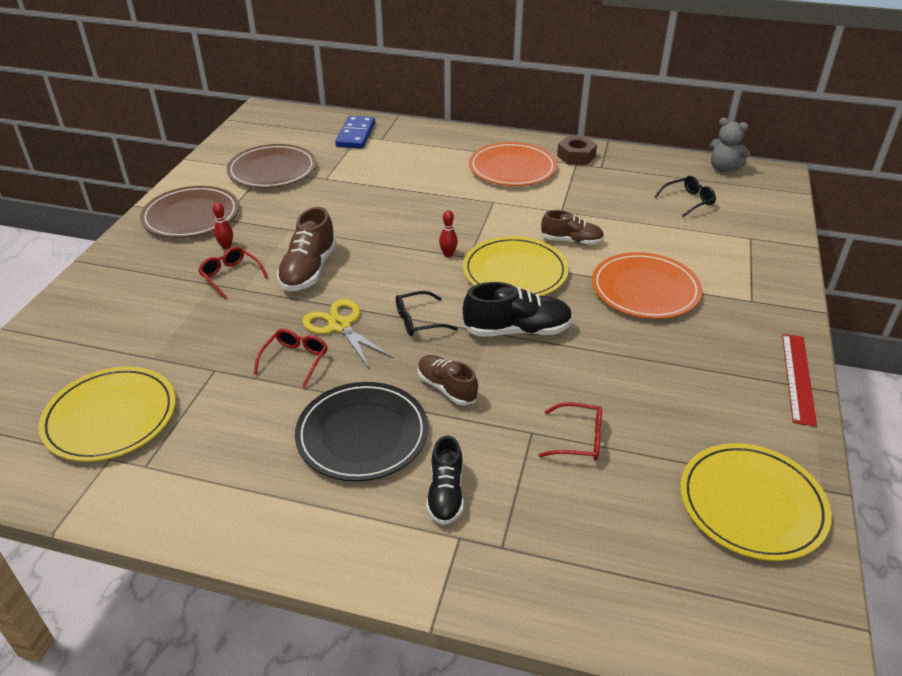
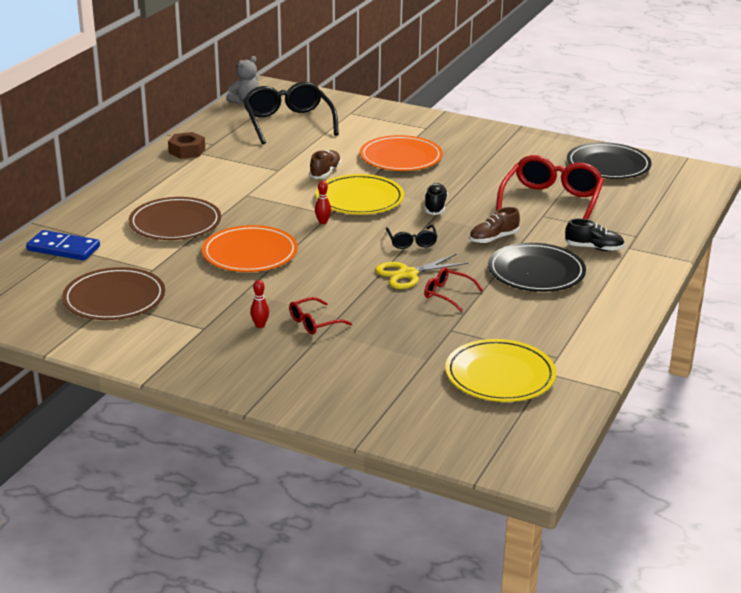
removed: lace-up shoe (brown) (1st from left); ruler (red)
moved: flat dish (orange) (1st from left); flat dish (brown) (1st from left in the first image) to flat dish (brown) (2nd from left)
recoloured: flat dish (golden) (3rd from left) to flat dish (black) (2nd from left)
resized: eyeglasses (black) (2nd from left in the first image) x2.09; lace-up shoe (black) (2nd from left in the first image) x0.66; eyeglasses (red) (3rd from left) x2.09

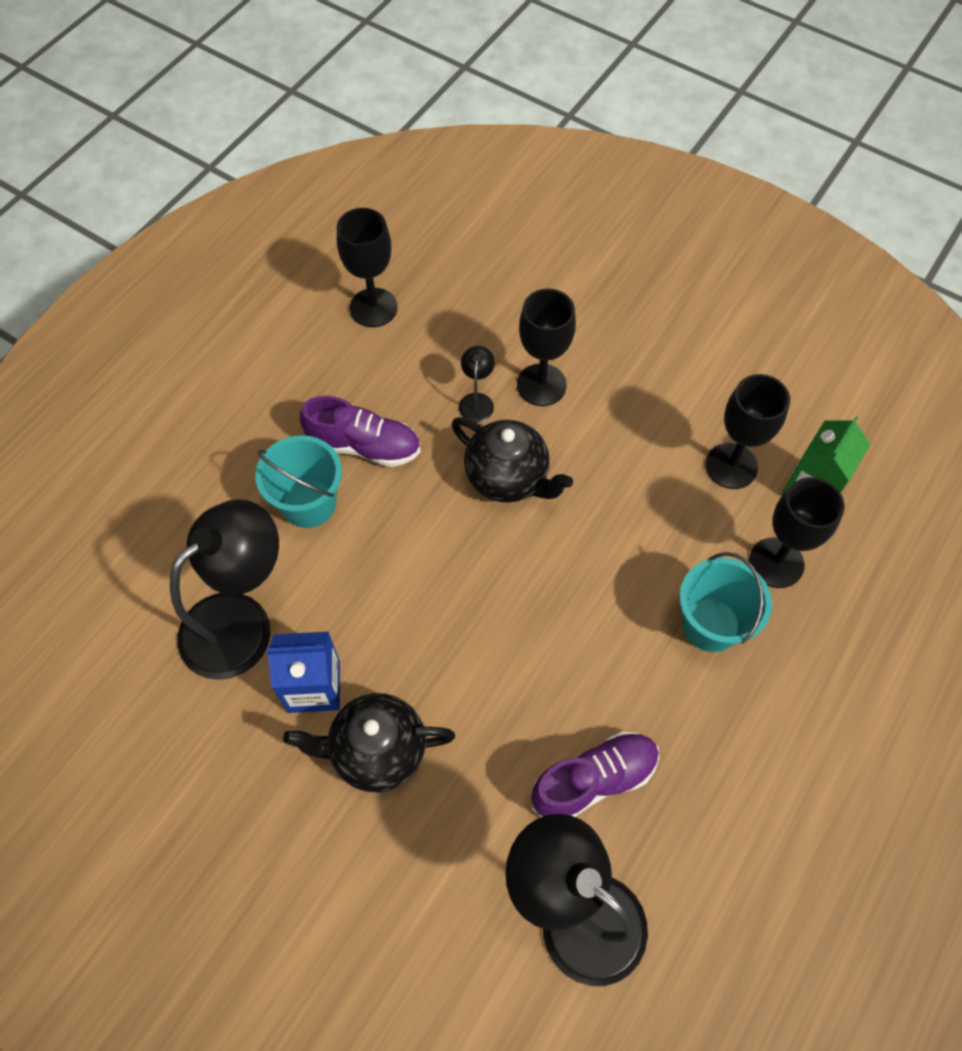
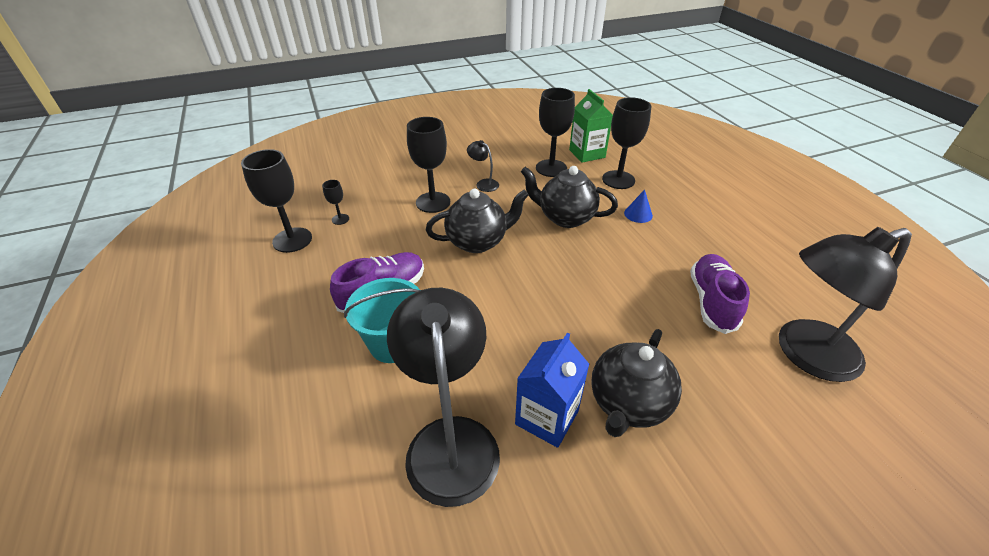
added: teapot (black) (2nd from left); chalice (black) (2nd from left)
moved: lamp (black) (2nd from left)
replaced: bucket (teal) (2nd from left) to cone shape (cobalt)

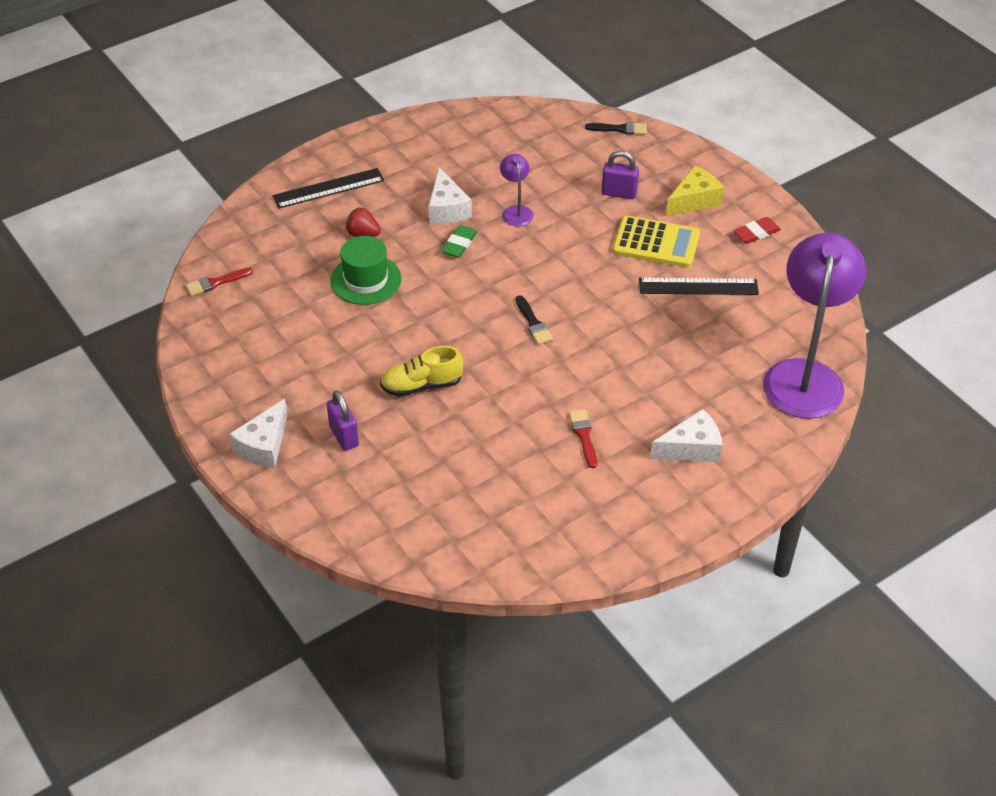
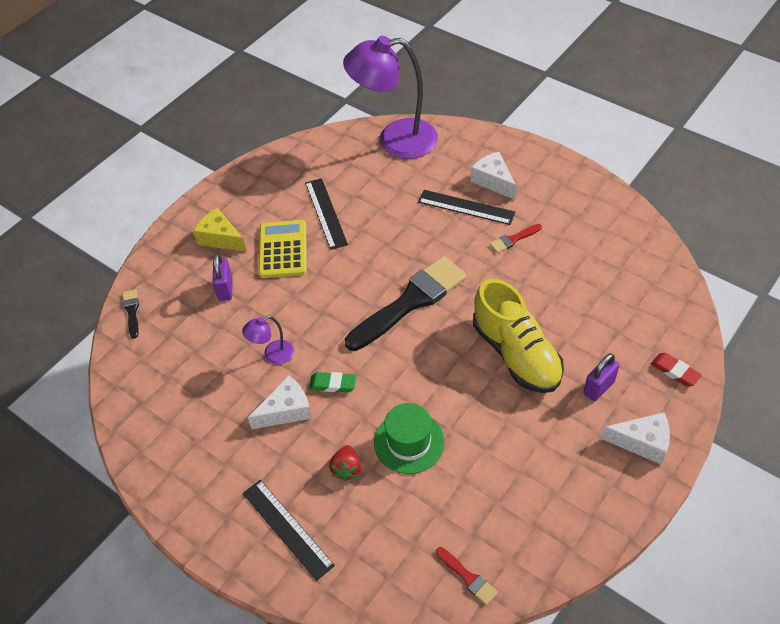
added: ruler (black) (3rd from left)
moved: eraser (red)
resized: paintbrush (black) (1st from left in the first image) x2.39; lace-up shoe (golden) x1.67

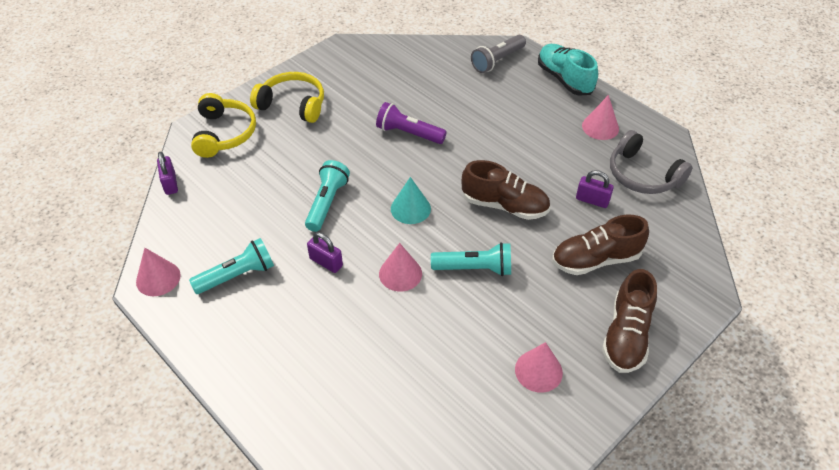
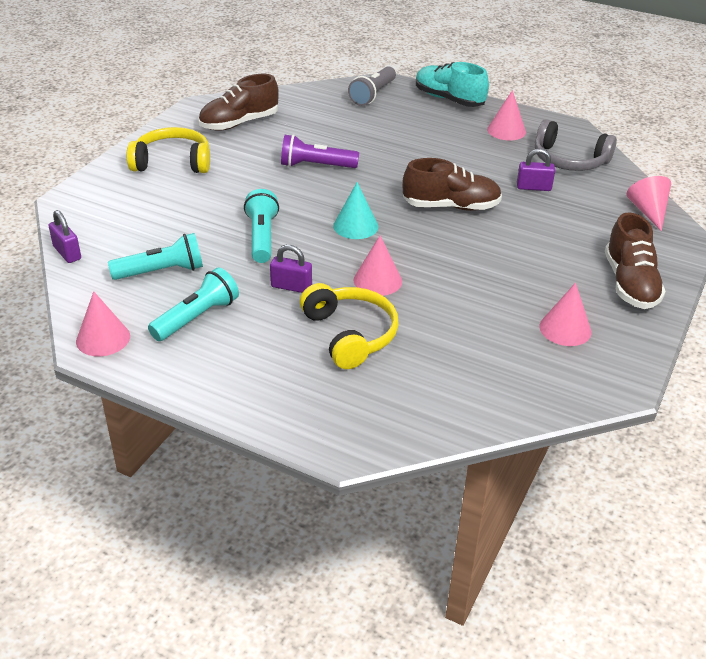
added: cone shape (rosy) (5th from left)
moved: over-ear headphones (golden) (1st from left in the first image) to over-ear headphones (golden) (2nd from left); lace-up shoe (brown) (2nd from left in the first image) to lace-up shoe (brown) (1st from left); torch (teal) (3rd from left in the first image) to torch (teal) (1st from left)

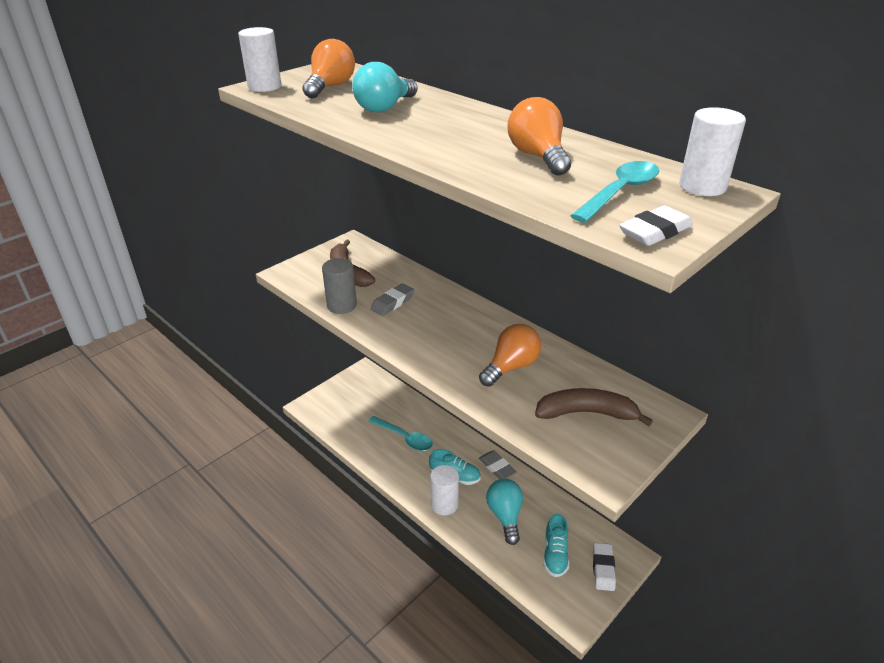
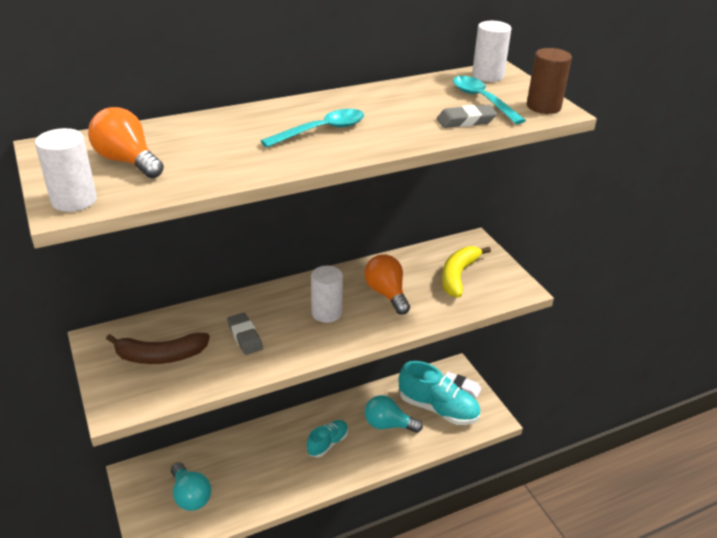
removed: lightbulb (orange) (3rd from left); solid cylinder (gray)
moved: lightbulb (teal) (1st from left); tablespoon (teal) (1st from left); eraser (gray) (2nd from left); solid cylinder (pure white) (2nd from left)
replaced: eraser (pure white) (2nd from left) to solid cylinder (brown)
recoloured: banana (brown) (2nd from left) to banana (golden)
resized: lace-up shoe (teal) (2nd from left) x1.73

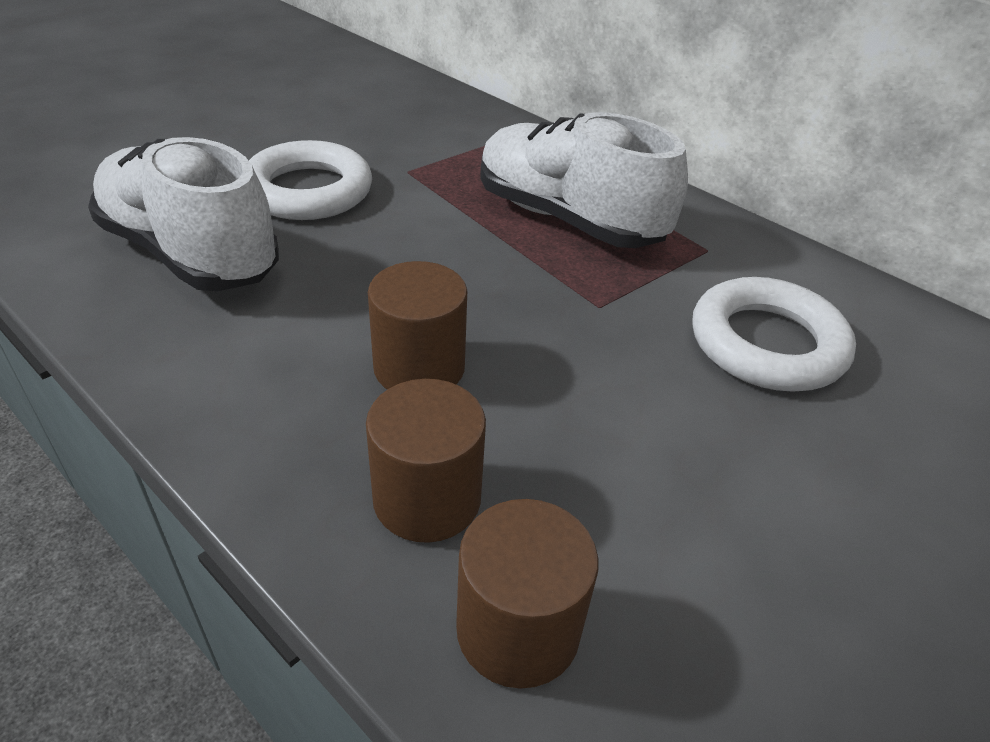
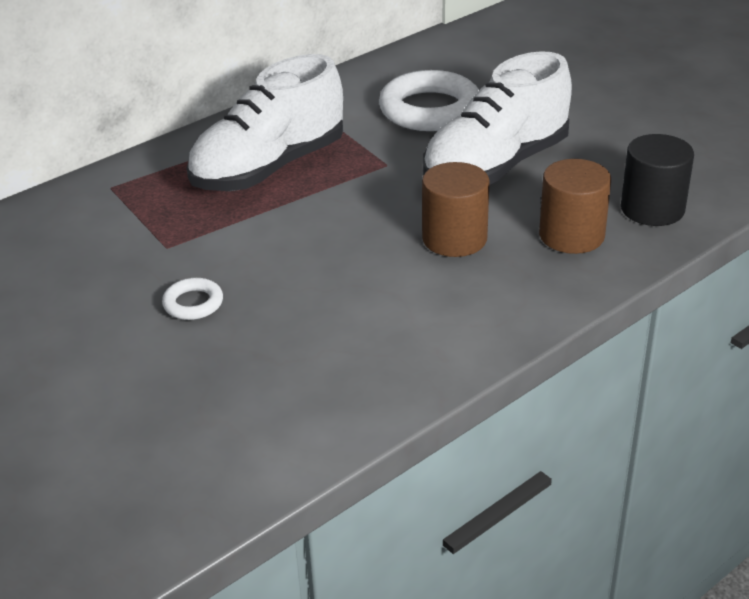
moved: lace-up shoe (pure white) (1st from left in the first image) to lace-up shoe (pure white) (2nd from left)
recoloured: solid cylinder (brown) (3rd from left) to solid cylinder (black)
resized: hoop (pure white) (1st from left) x0.47

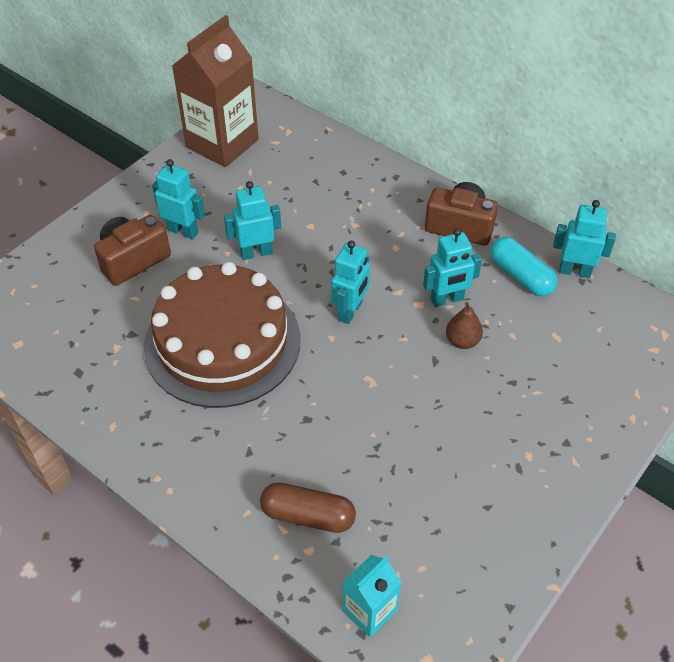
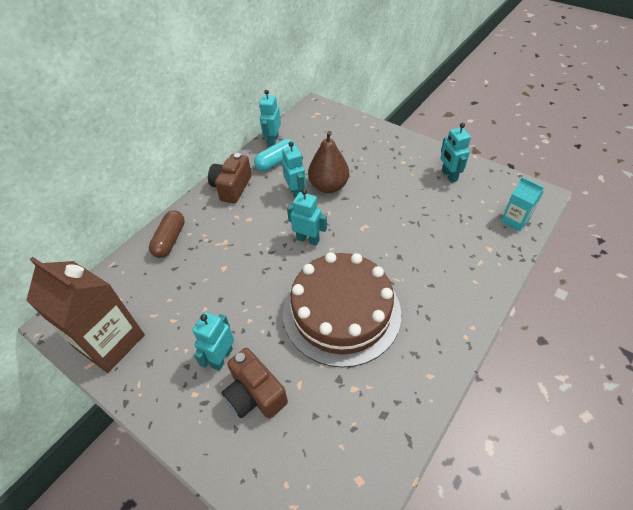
moved: robot (teal) (2nd from left in the first image) to robot (teal) (5th from left); pill (brown)
resized: toy pear (brown) x1.83

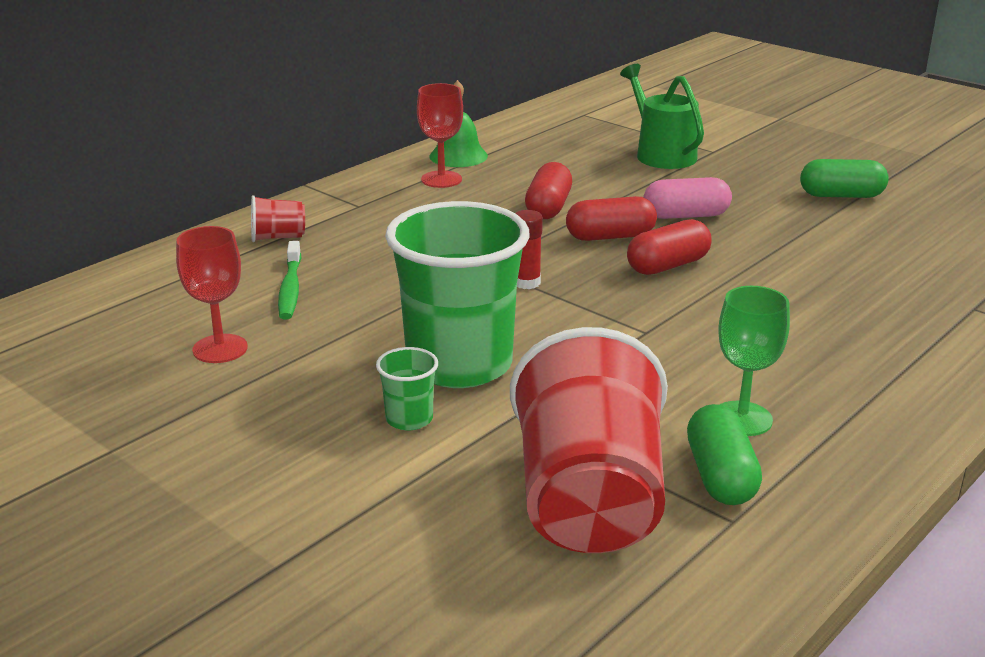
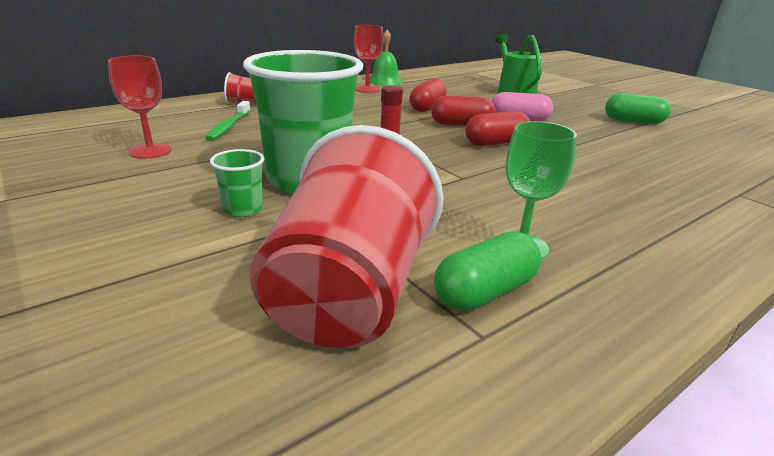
turned: pill (emerald) (1st from left) 45 degrees clockwise

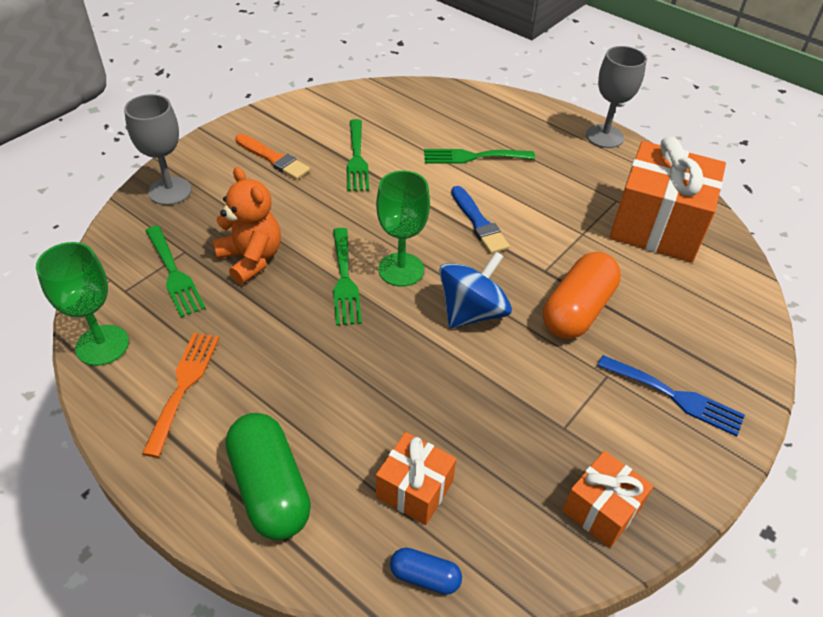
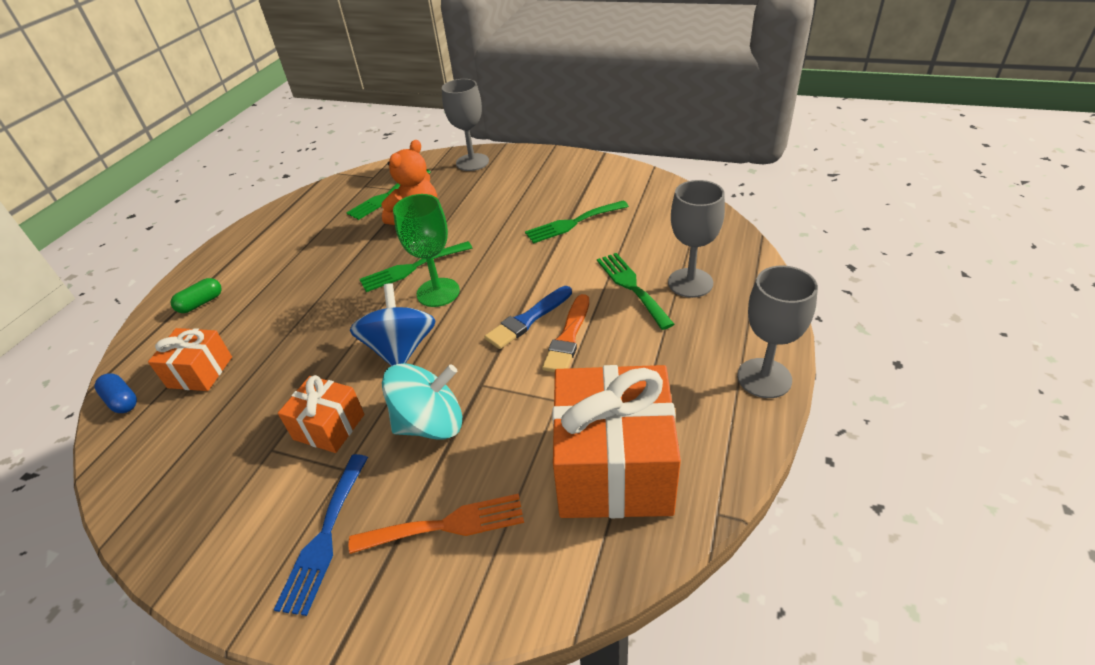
removed: chalice (emerald) (1st from left)
added: chalice (gray) (2nd from left)
moved: paintbrush (orange); dinner fork (orange); wrapped gift (orange) (2nd from left)
replaced: pill (orange) to whirligig (teal)
turned: whirligig (cobalt) 120 degrees counterclockwise; pill (cobalt) 45 degrees counterclockwise
resized: pill (emerald) x0.50

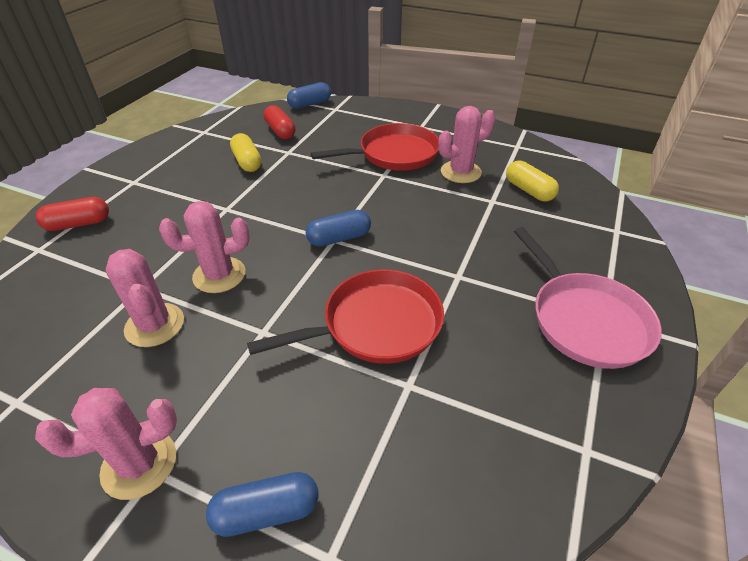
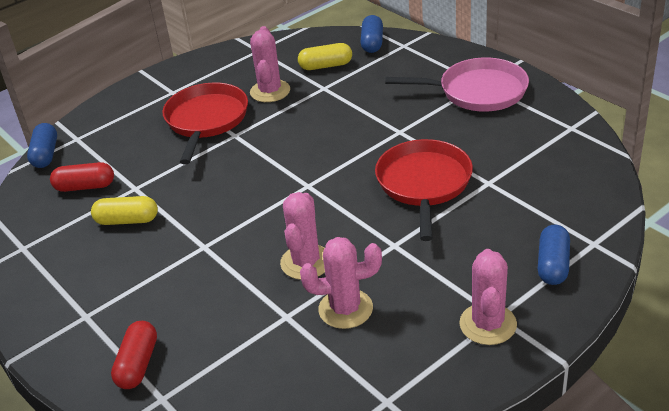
moved: pill (cobalt) (3rd from left in the first image) to pill (cobalt) (2nd from left)

